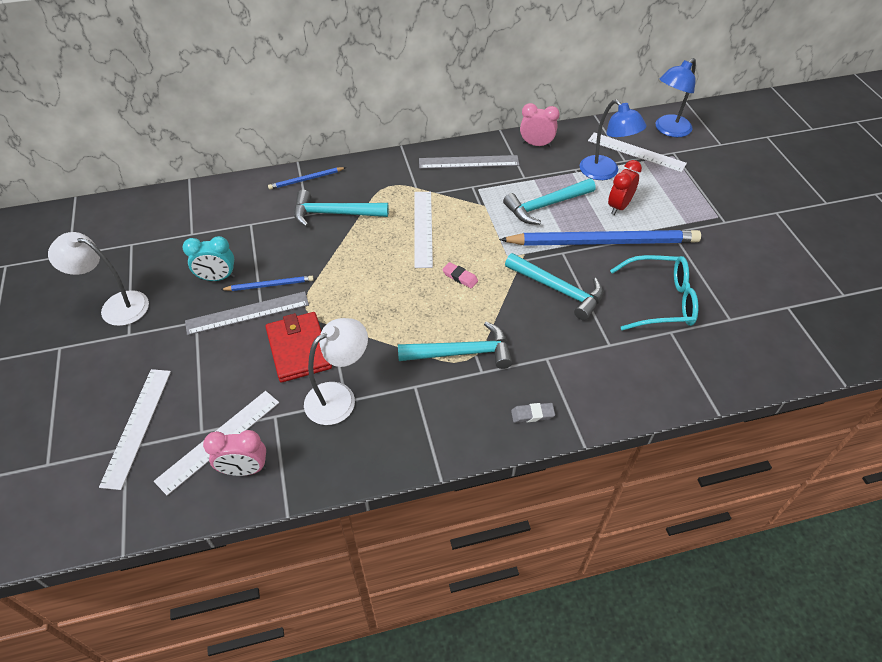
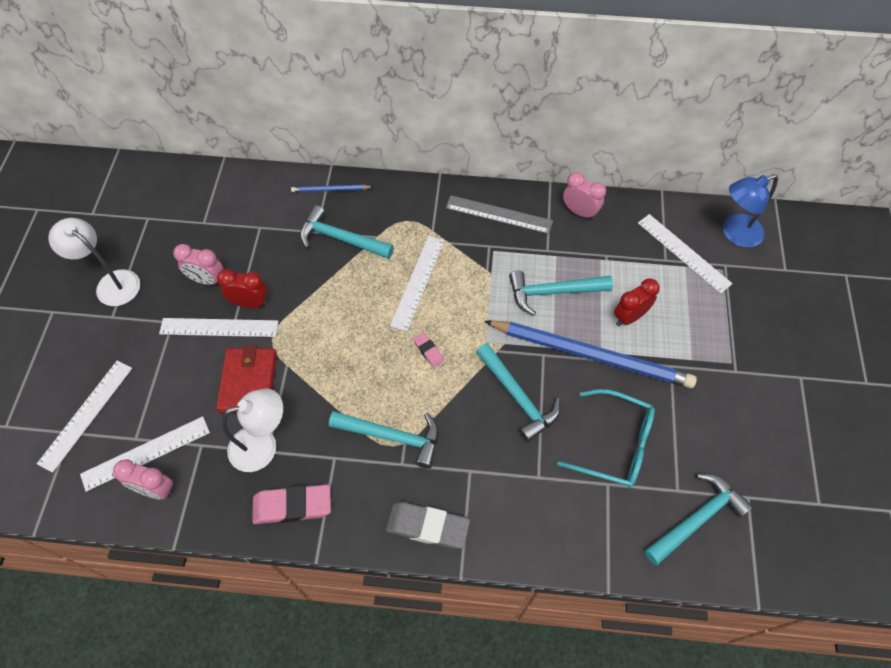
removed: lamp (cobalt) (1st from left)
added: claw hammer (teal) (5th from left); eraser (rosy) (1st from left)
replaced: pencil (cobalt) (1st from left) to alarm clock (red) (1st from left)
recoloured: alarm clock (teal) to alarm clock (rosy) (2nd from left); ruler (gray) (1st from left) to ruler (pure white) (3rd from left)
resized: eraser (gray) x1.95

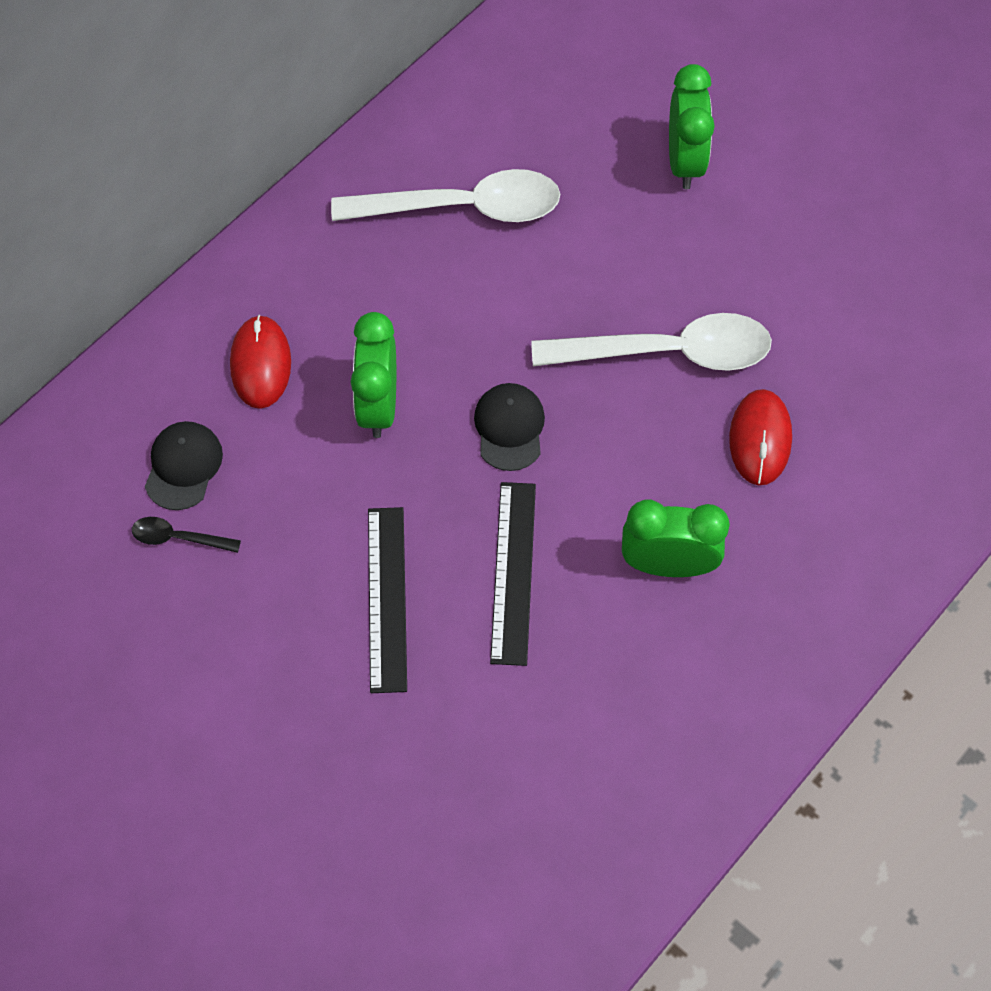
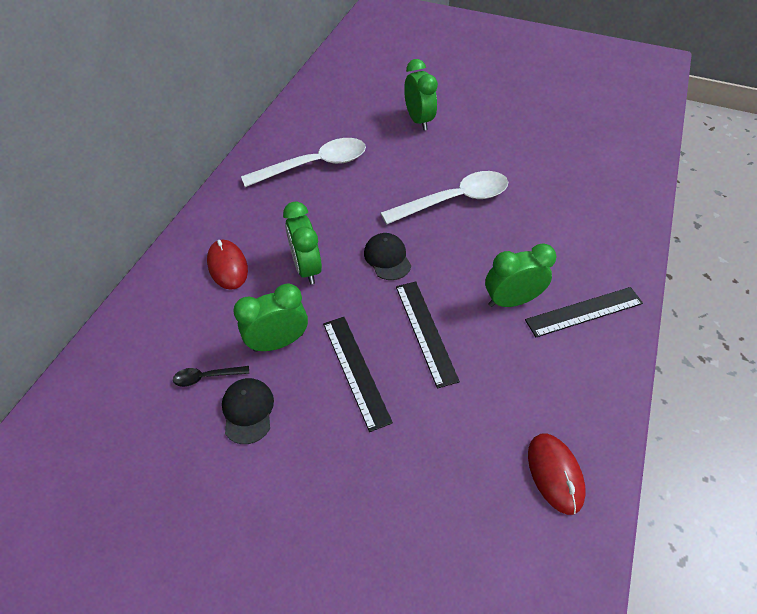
added: alarm clock (emerald) (1st from left); ruler (black) (3rd from left)
moved: PC mouse (red) (2nd from left); cap (black) (1st from left)

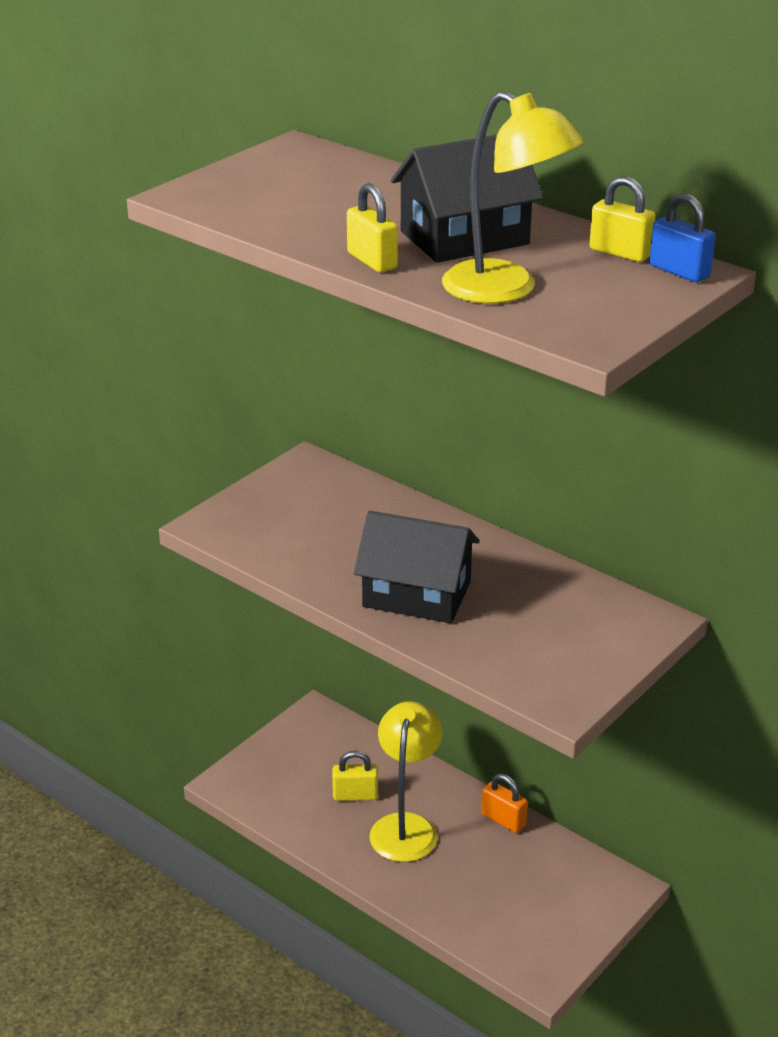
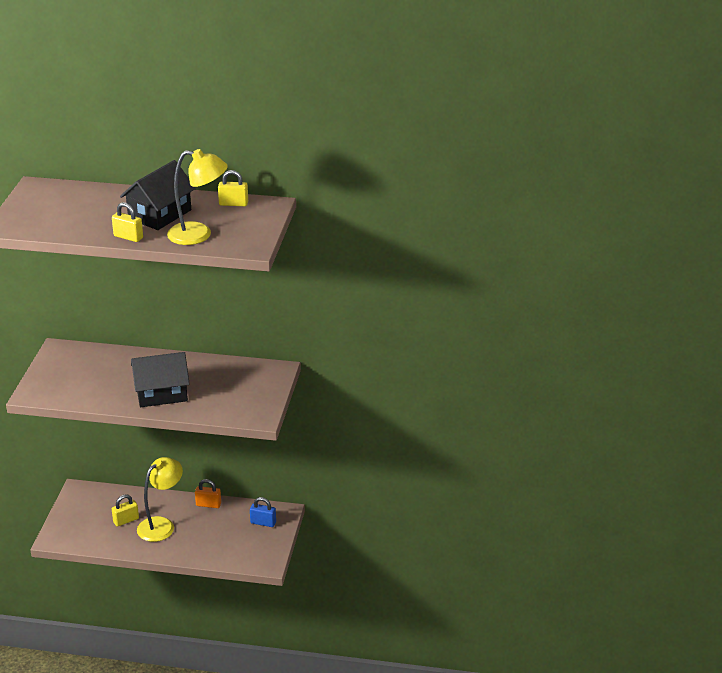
moved: padlock (cobalt)
turned: lamp (golden) (1st from left) 60 degrees clockwise

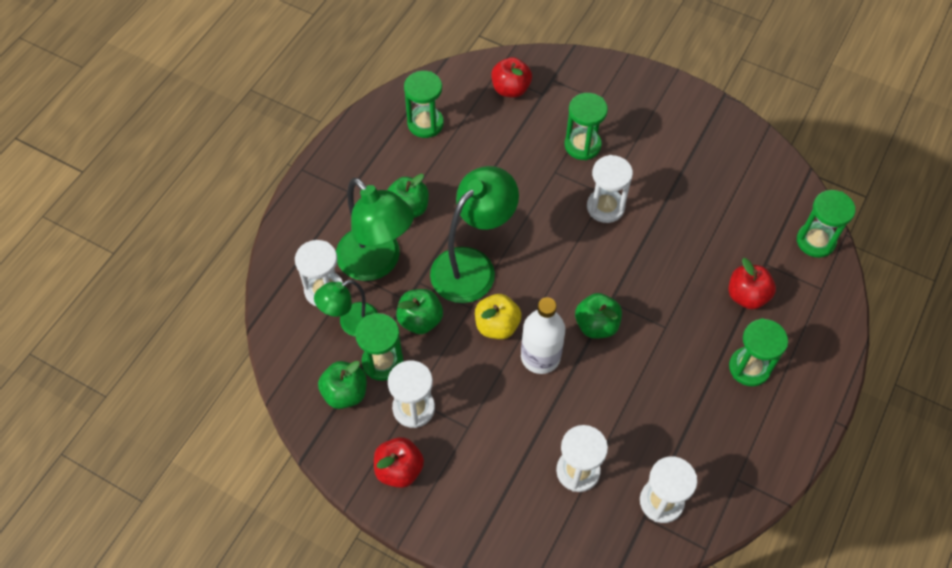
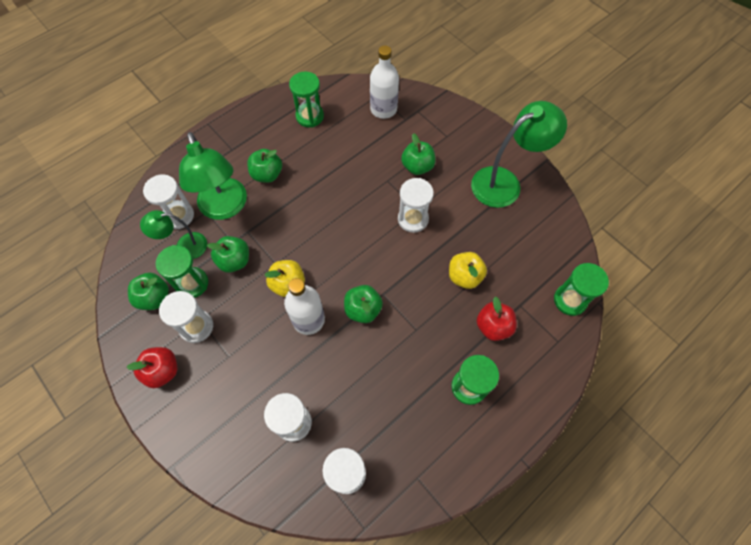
added: apple fruit (golden) (2nd from left)
moved: lamp (emerald) (3rd from left)
replaced: apple fruit (red) (2nd from left) to drink bottle (pure white) (2nd from left); sand timer (emerald) (3rd from left) to apple fruit (emerald) (5th from left)

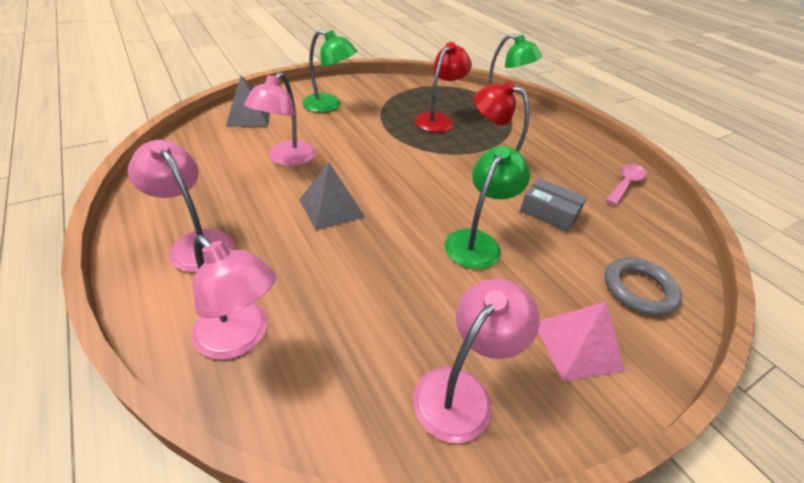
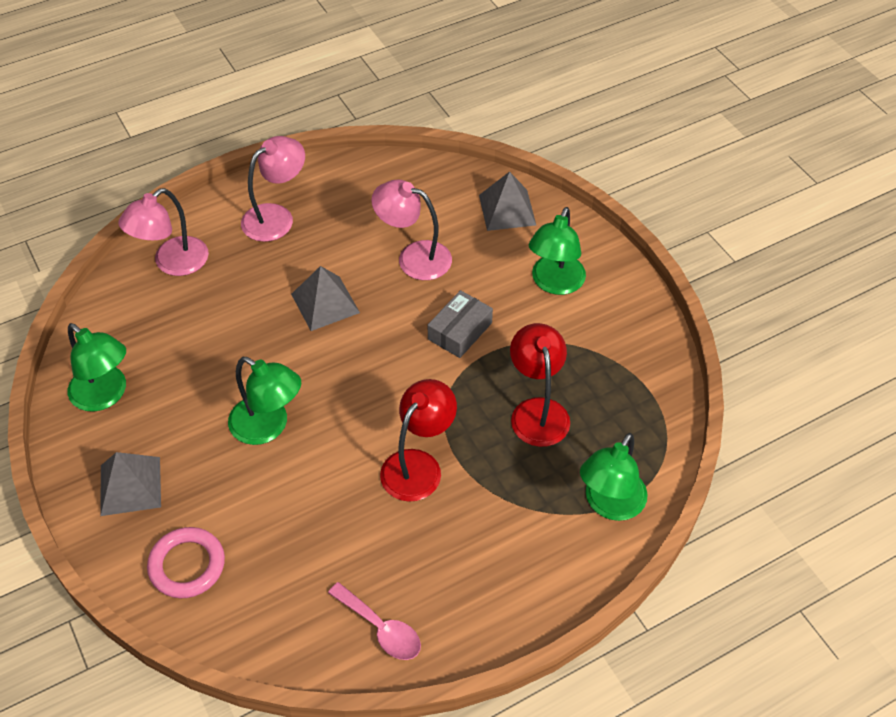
moved: box (gray)
recoloured: hoop (gray) to hoop (rosy); lamp (rosy) (4th from left) to lamp (emerald) (1st from left); pyramid shape (rosy) to pyramid shape (gray) (1st from left)
turned: lamp (red) (1st from left in the first image) 135 degrees counterclockwise

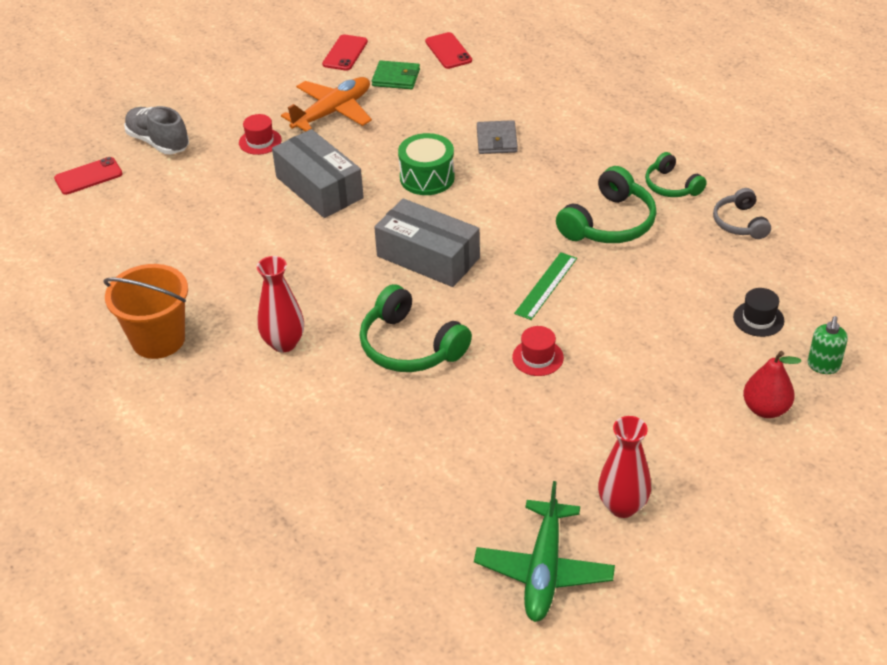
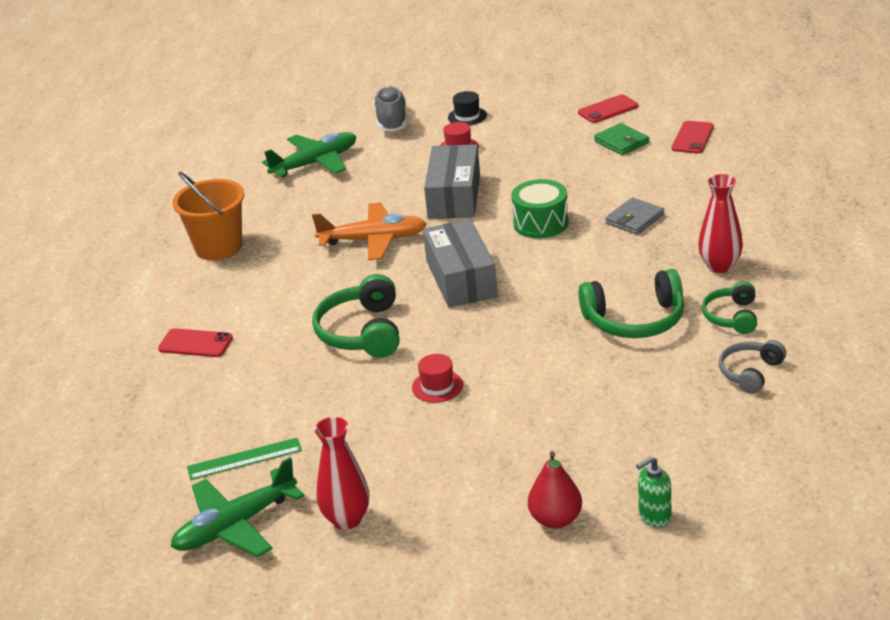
added: toy plane (emerald) (2nd from left)
moved: toy plane (orange); mobile phone (red) (1st from left); ruler (emerald); flower vase (red) (1st from left in the first image) to flower vase (red) (2nd from left); top hat (black)

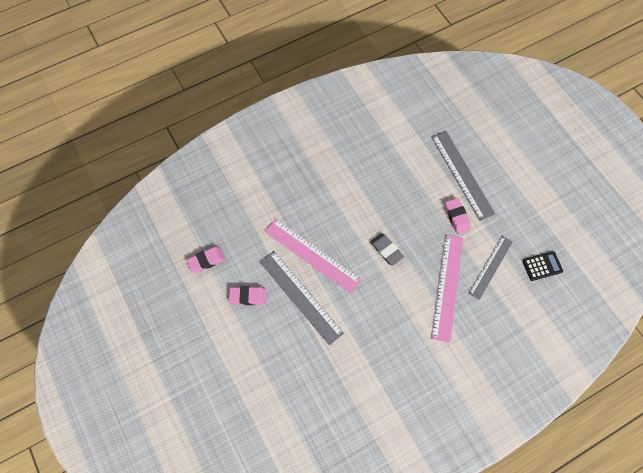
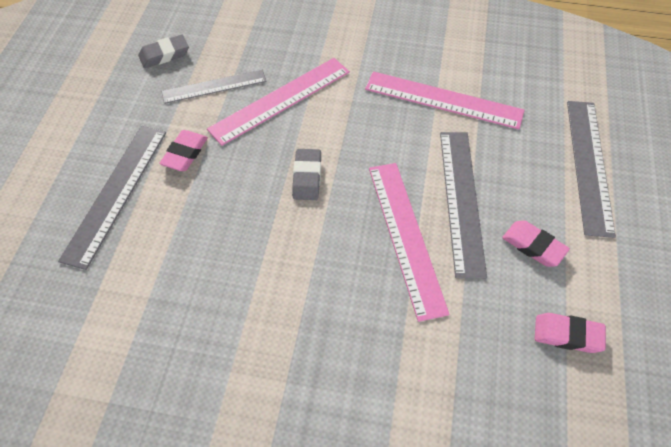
added: ruler (rosy) (3rd from left); ruler (gray) (4th from left)
replaced: pocket calculator (black) to eraser (gray) (1st from left)

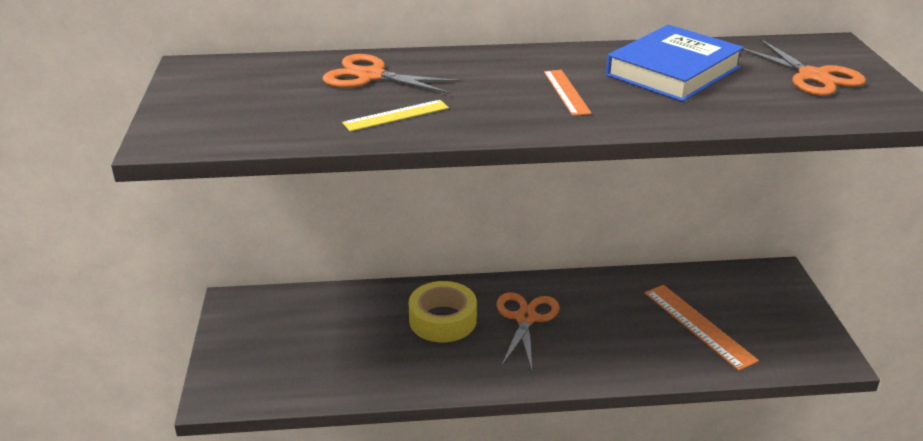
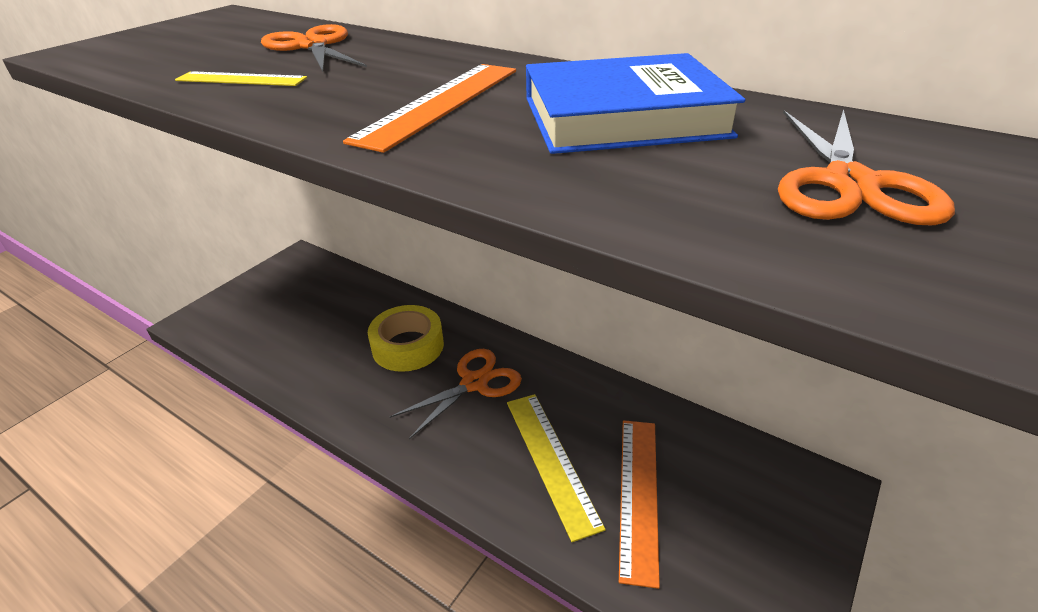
added: ruler (golden) (2nd from left)
resized: ruler (orange) (1st from left) x1.61

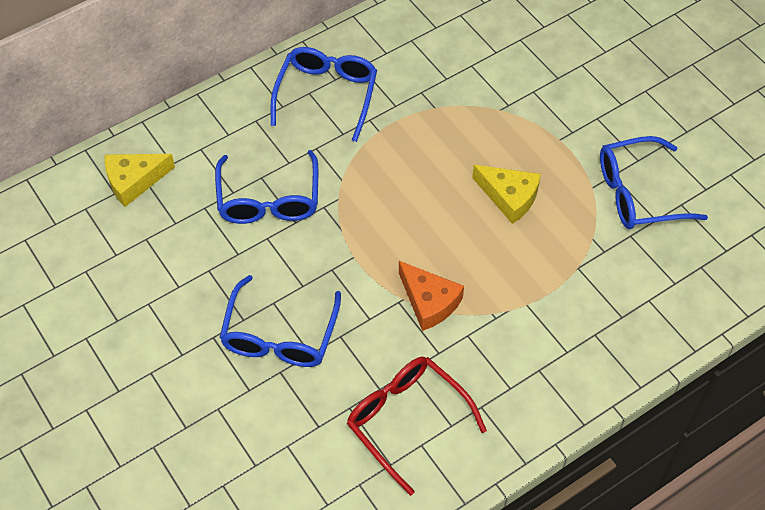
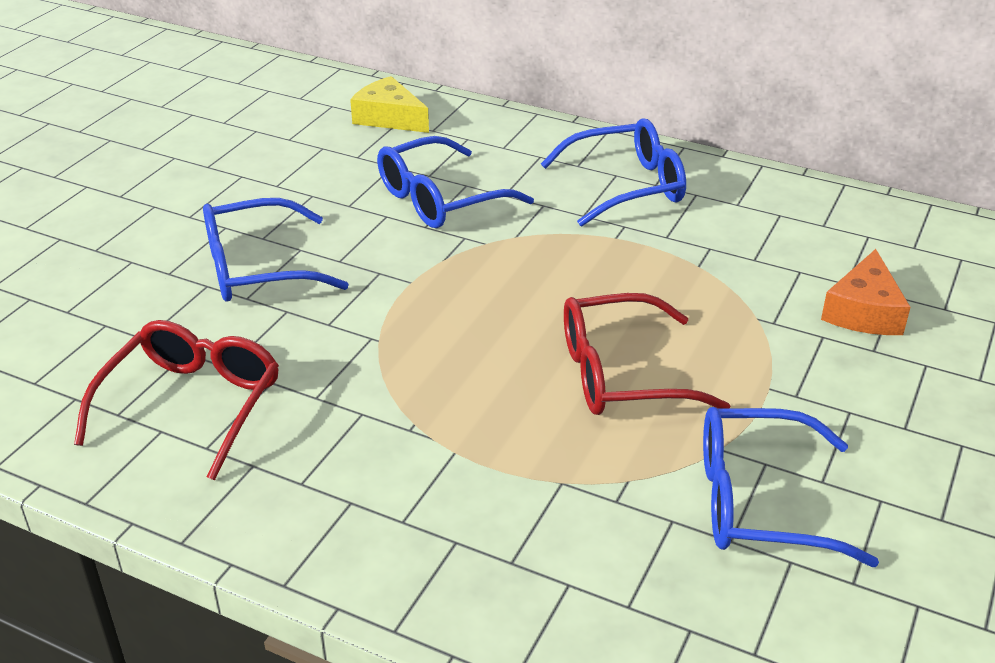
moved: piece of cheese (orange)
replaced: piece of cheese (golden) (2nd from left) to eyeglasses (red) (2nd from left)
turned: eyeglasses (cobalt) (4th from left) 45 degrees counterclockwise

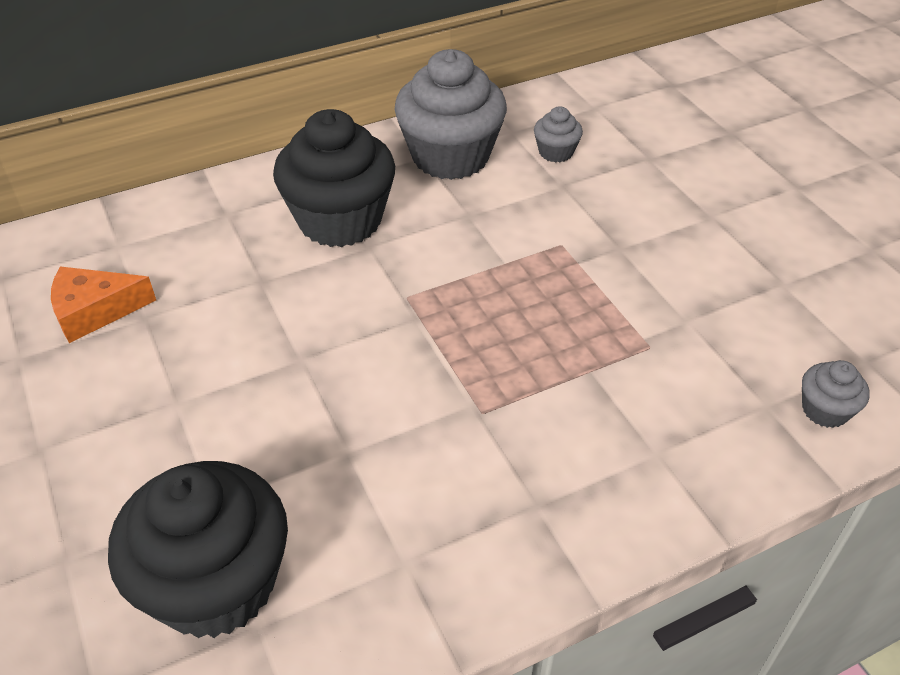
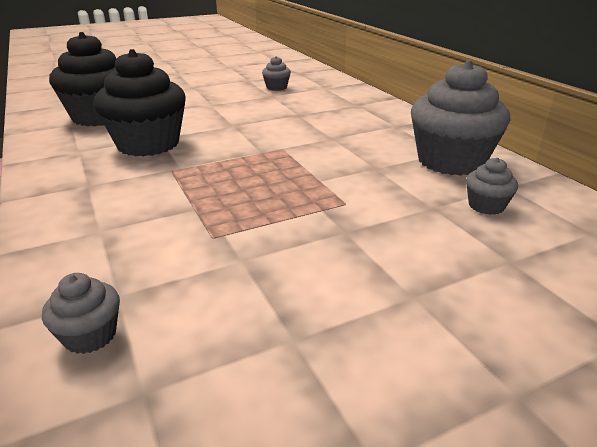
moved: fairy cake (black) (2nd from left)
replaced: piece of cheese (orange) to fairy cake (gray) (2nd from left)

